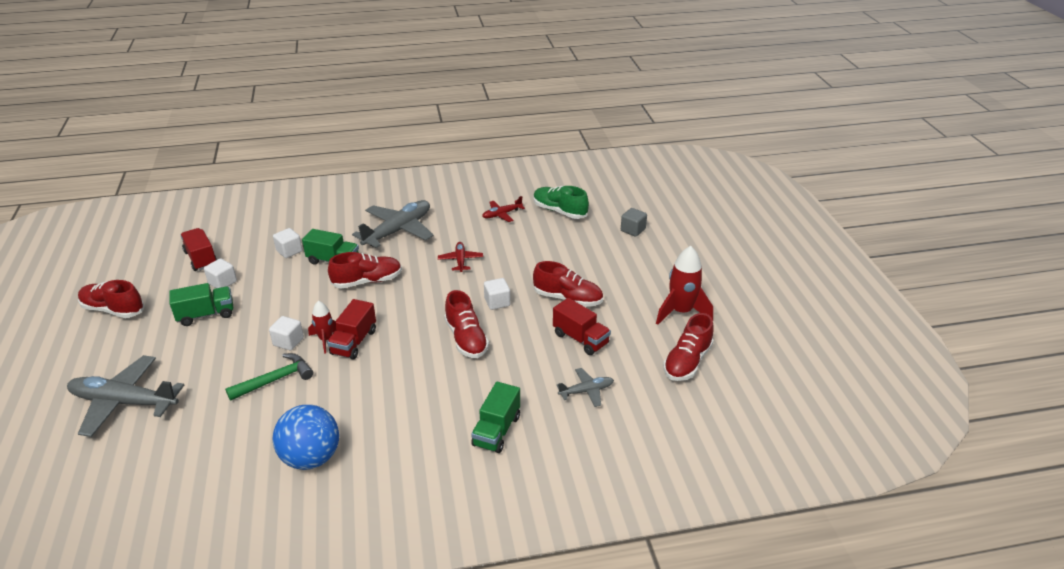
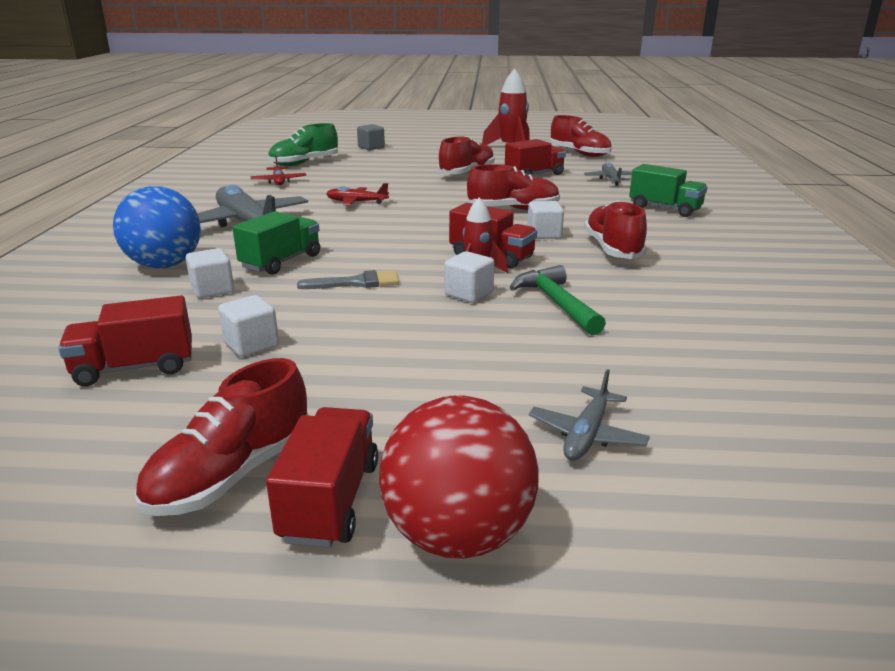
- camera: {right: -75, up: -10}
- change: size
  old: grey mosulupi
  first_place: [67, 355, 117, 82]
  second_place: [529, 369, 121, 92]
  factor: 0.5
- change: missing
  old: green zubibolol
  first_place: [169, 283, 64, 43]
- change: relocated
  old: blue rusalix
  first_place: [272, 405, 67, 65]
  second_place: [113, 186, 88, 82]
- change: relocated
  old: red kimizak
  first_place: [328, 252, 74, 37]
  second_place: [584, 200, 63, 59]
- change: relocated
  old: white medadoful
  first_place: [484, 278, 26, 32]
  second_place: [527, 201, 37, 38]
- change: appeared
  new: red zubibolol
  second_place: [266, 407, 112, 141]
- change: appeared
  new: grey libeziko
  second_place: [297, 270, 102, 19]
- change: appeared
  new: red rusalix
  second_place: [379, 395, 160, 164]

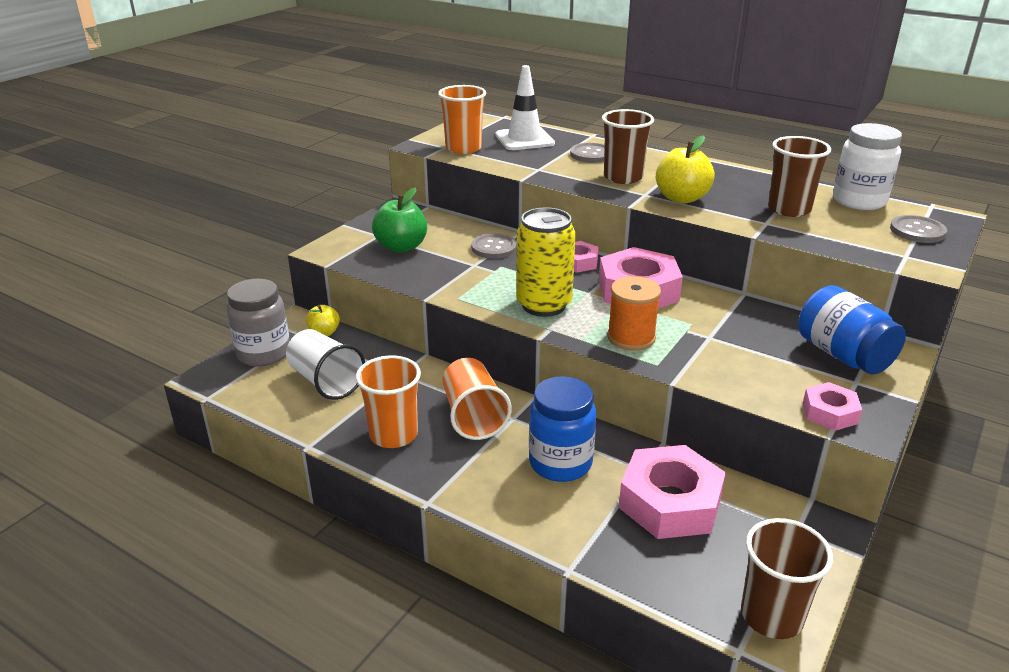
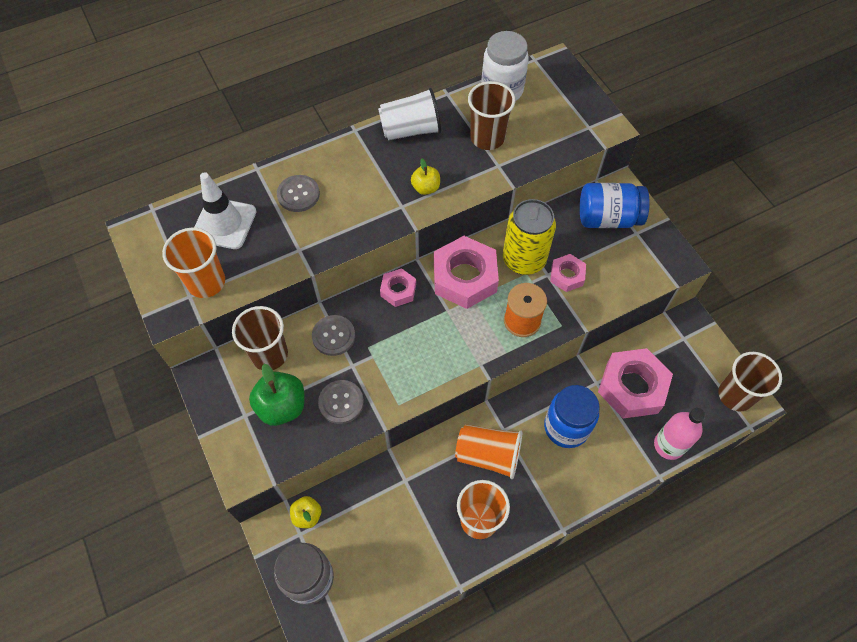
- camera: {right: -60, up: 30}
- change: relocated
  old: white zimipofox
  first_place: [286, 329, 79, 71]
  second_place: [378, 88, 63, 52]
- change: relocated
  old: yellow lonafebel
  first_place: [516, 208, 60, 109]
  second_place: [503, 199, 53, 76]
- change: relocated
  old: brown zimipofox
  first_place: [602, 109, 52, 75]
  second_place: [232, 306, 56, 64]
- change: size
  old: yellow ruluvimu
  first_place: [656, 135, 59, 69]
  second_place: [411, 158, 29, 37]
  factor: 0.59
- change: relocated
  old: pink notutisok
  first_place: [803, 382, 59, 49]
  second_place: [550, 254, 36, 38]
- change: relocated
  old: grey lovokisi
  first_place: [890, 215, 57, 28]
  second_place: [318, 380, 46, 44]
- change: appeared
  new: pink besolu
  second_place: [654, 408, 51, 52]

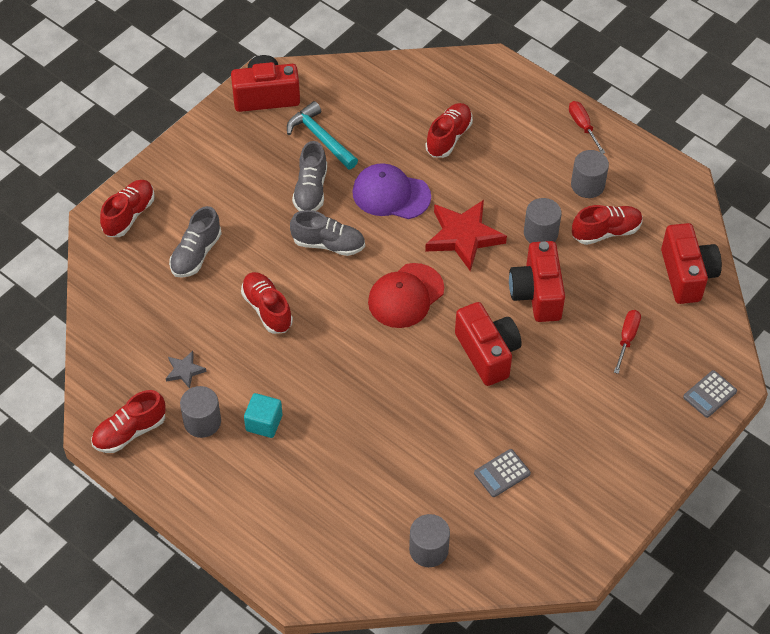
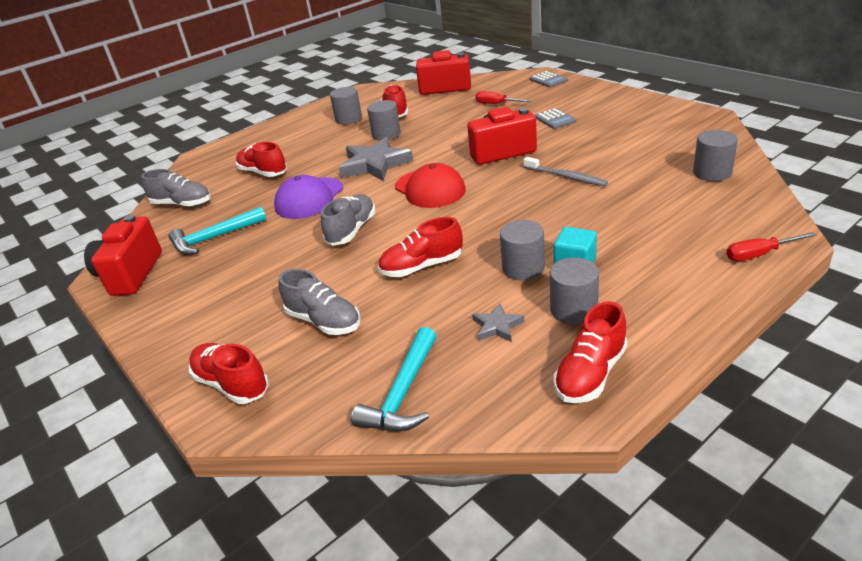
- camera: {right: -75, up: -20}
- change: spun
  old: red kimizak
  first_place: [91, 390, 75, 63]
  second_place: [554, 301, 74, 102]
  degrees: 60
- change: relocated
  old: grey kimizak
  first_place: [292, 141, 35, 70]
  second_place: [141, 169, 70, 38]
- change: colour
  old: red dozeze
  new: grey dozeze
  first_place: [425, 200, 82, 71]
  second_place: [339, 137, 74, 44]
- change: relocated
  old: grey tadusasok
  first_place: [474, 449, 57, 48]
  second_place: [535, 108, 41, 21]
- change: missing
  old: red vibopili
  first_place: [509, 241, 56, 81]
- change: relocated
  old: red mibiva
  first_place: [569, 101, 37, 53]
  second_place: [726, 232, 90, 29]
- change: appeared
  new: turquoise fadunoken
  second_place: [351, 327, 86, 104]
- change: appeared
  new: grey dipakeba
  second_place: [500, 220, 45, 60]
- change: appeared
  new: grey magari
  second_place: [523, 157, 85, 29]

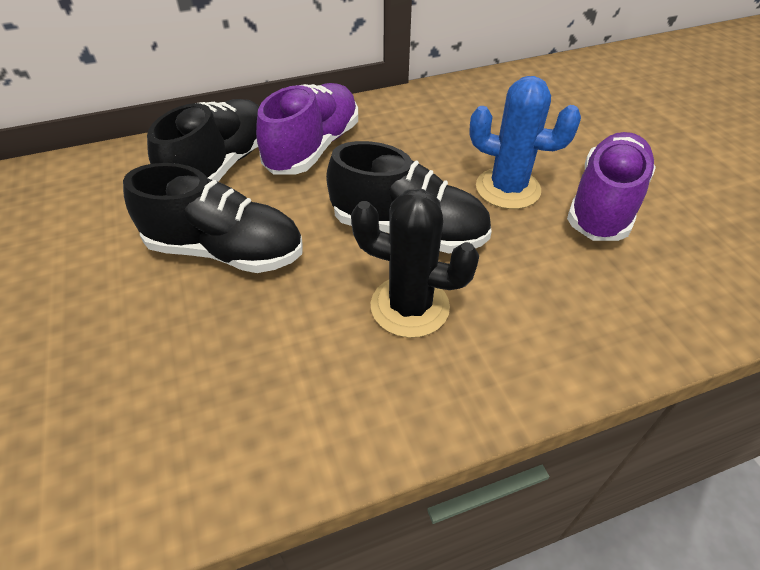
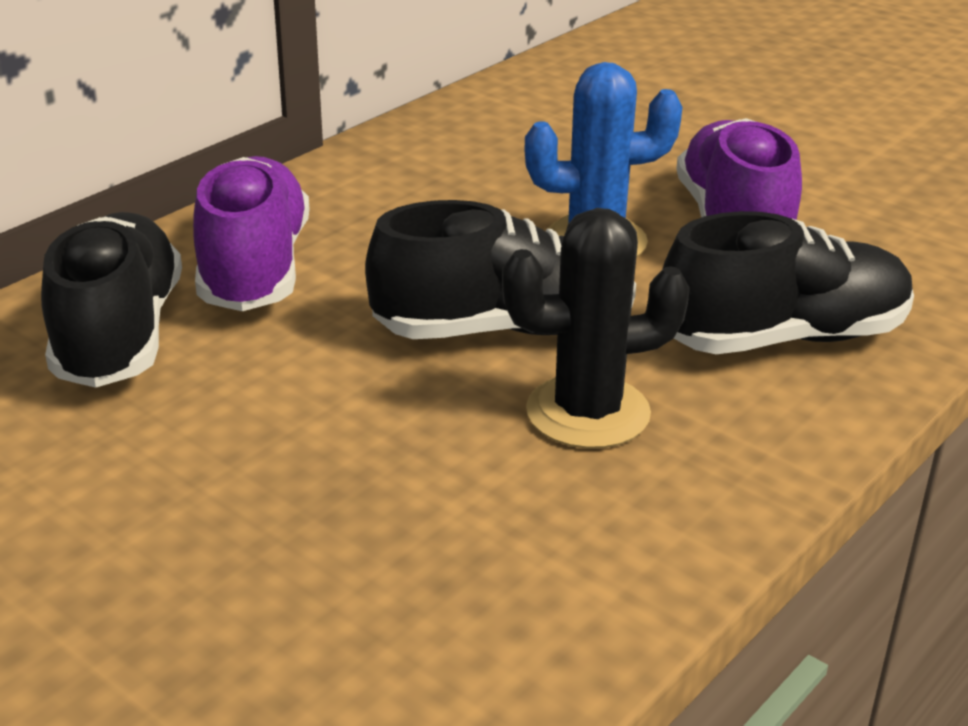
- camera: {right: -30, up: -15}
- change: relocated
  old: black kimizak
  first_place: [123, 163, 180, 110]
  second_place: [662, 211, 252, 143]

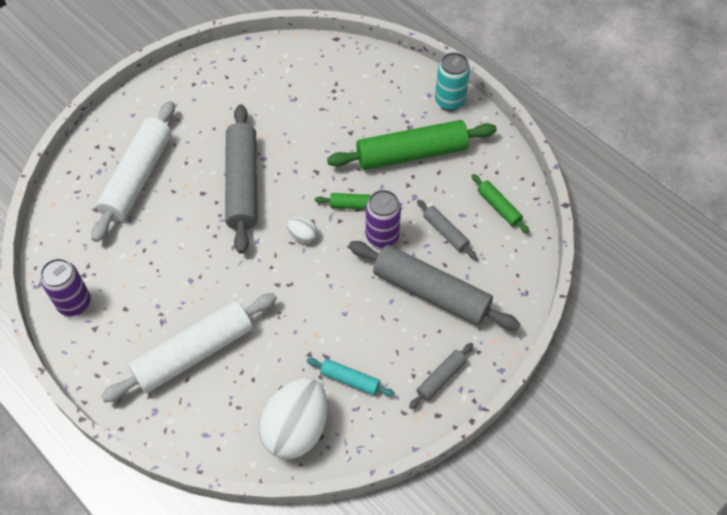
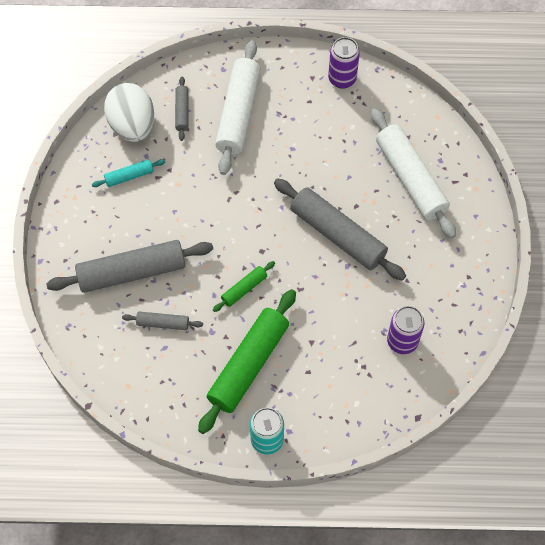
- camera: {right: 135, up: 5}
- change: missing
  old: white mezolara
  first_place: [287, 217, 30, 26]
- change: relocated
  old: purple lonafebel
  first_place: [366, 190, 35, 58]
  second_place: [387, 306, 37, 48]
- change: relocated
  old: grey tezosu
  first_place: [409, 343, 64, 66]
  second_place: [175, 77, 14, 64]
- change: missing
  old: green tezosu
  first_place: [472, 174, 57, 59]

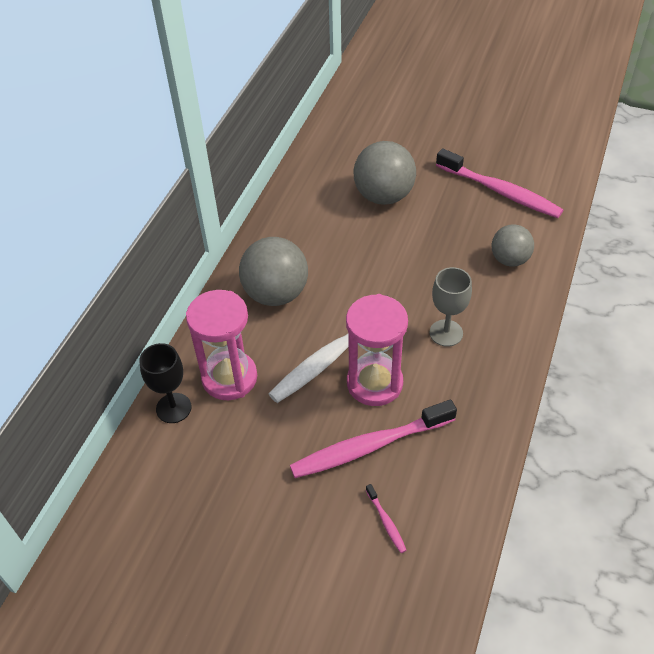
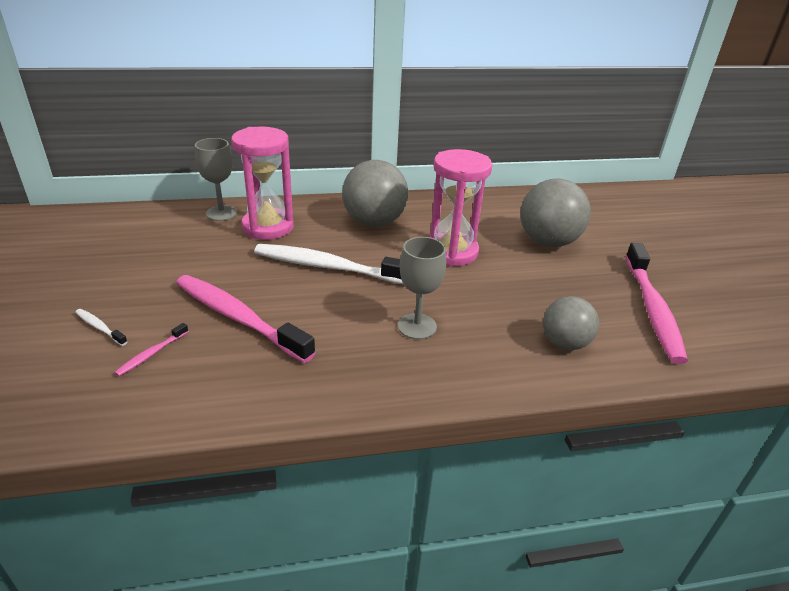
- camera: {right: 55, up: -15}
- change: colour
  old: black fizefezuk
  new: grey fizefezuk
  first_place: [139, 343, 53, 80]
  second_place: [195, 138, 42, 83]
- change: relocated
  old: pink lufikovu
  first_place: [346, 294, 62, 112]
  second_place: [430, 149, 62, 118]
- change: appeared
  new: white magari
  second_place: [75, 309, 52, 37]

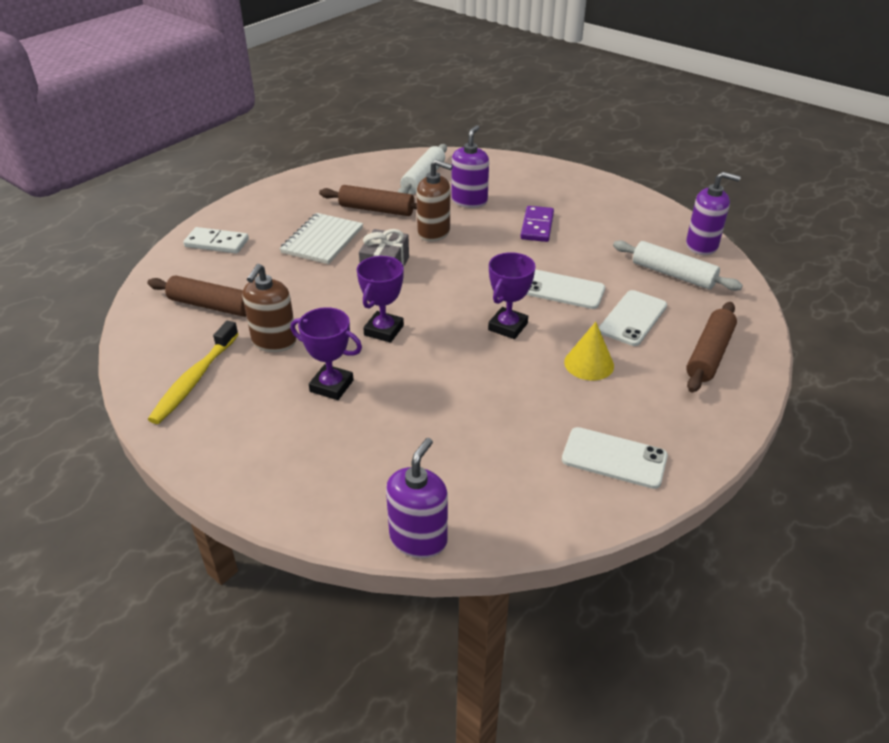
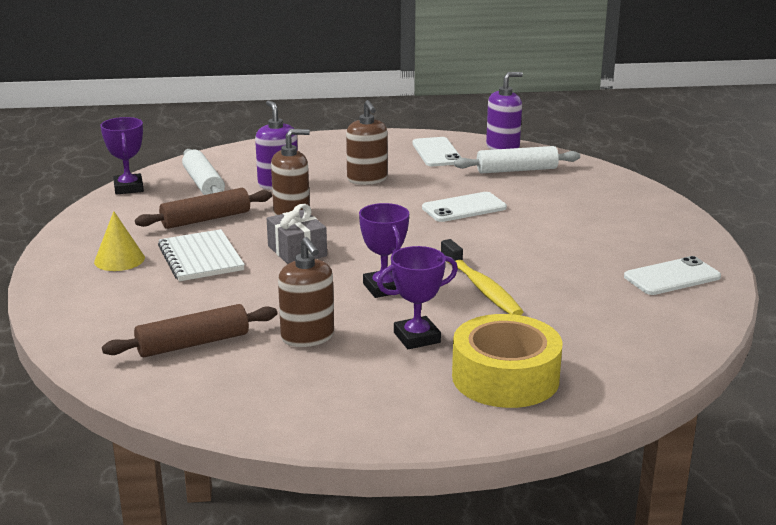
- camera: {right: -45, up: -15}
- change: relocated
  old: yellow magari
  first_place: [148, 321, 91, 103]
  second_place: [441, 239, 82, 76]
- change: missing
  old: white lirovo
  first_place: [183, 227, 66, 27]
- change: missing
  old: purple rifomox
  first_place: [386, 438, 62, 120]
- change: relocated
  old: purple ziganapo
  first_place: [488, 252, 48, 87]
  second_place: [100, 117, 44, 78]
- change: exchanged
  old: purple lirovo
  new: brown rifomox
  first_place: [520, 206, 34, 36]
  second_place: [346, 100, 41, 85]
- change: relocated
  old: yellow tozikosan
  first_place: [564, 322, 50, 59]
  second_place: [94, 211, 51, 60]
- change: relocated
  old: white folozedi
  first_place: [599, 290, 68, 56]
  second_place: [412, 137, 50, 29]
- change: missing
  old: brown tezosu
  first_place: [686, 302, 51, 91]
- change: appeared
  new: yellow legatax
  second_place: [452, 314, 111, 94]

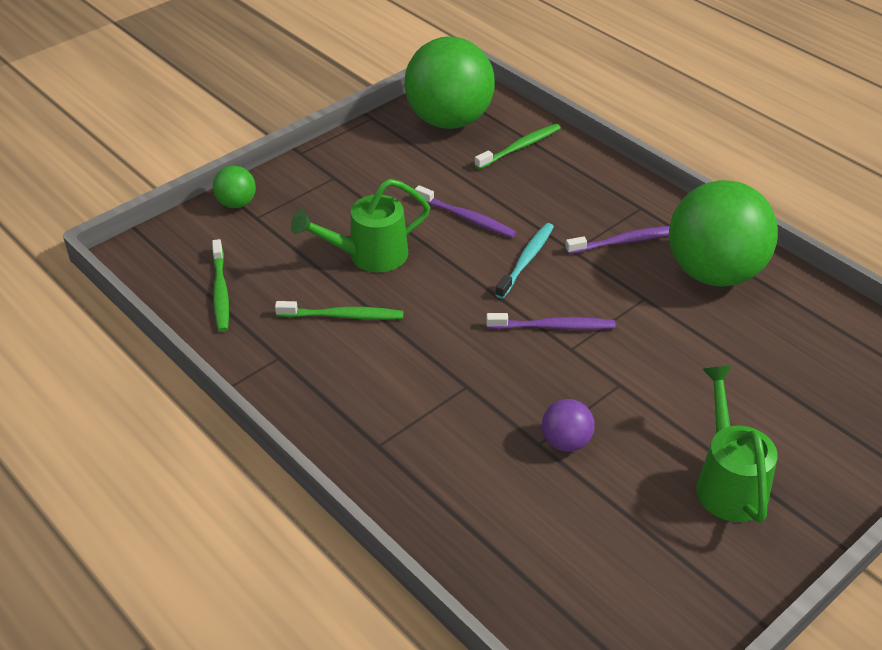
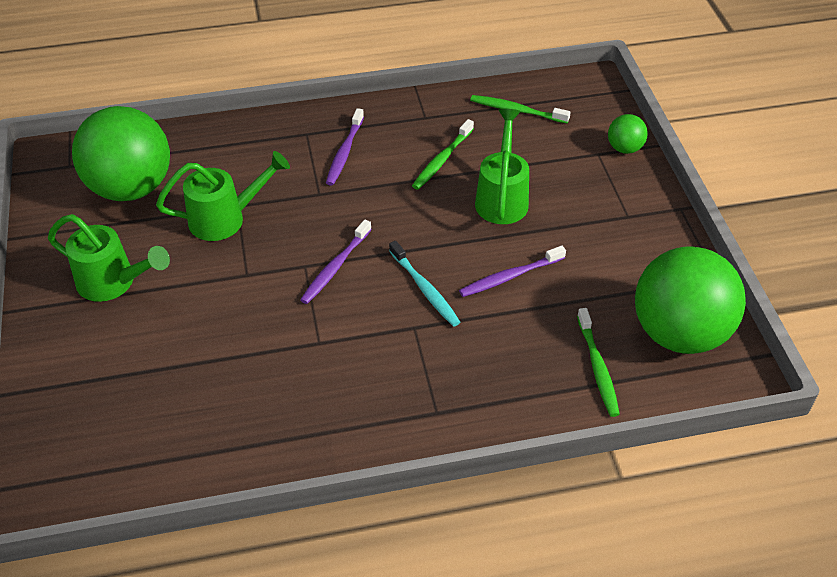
- camera: {right: 120, up: 5}
- change: exchanged
  old: purple rusalix
  new: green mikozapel
  first_place: [542, 399, 53, 53]
  second_place: [156, 151, 134, 90]
- change: relocated
  old: purple magari
  first_place: [565, 226, 105, 28]
  second_place: [326, 108, 38, 78]
- change: relocated
  old: green rusalix
  first_place: [669, 180, 109, 107]
  second_place: [72, 106, 98, 95]

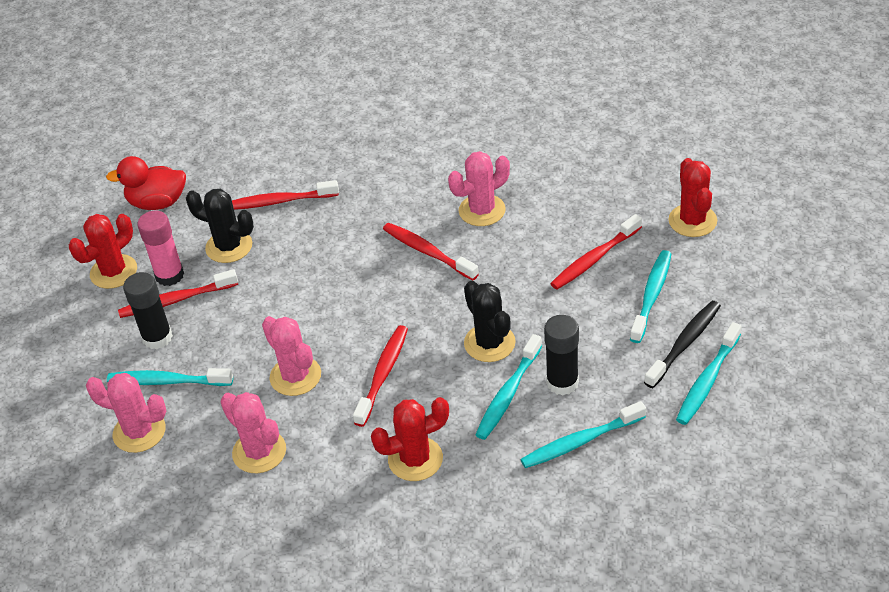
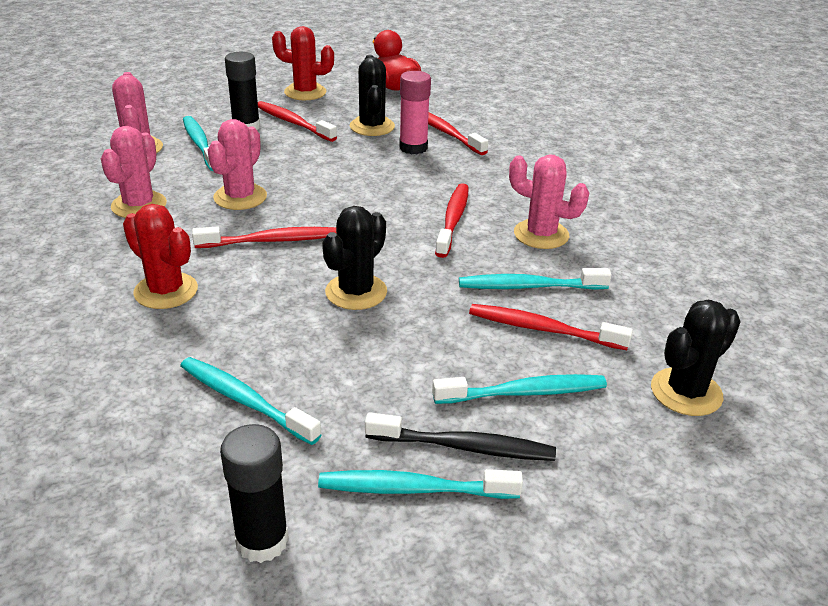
- camera: {right: 55, up: -10}
- change: relocated
  old: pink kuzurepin
  first_place: [137, 211, 47, 75]
  second_place: [399, 71, 32, 83]
- change: relocated
  old: turquoise magari
  first_place: [475, 334, 67, 106]
  second_place: [459, 268, 153, 22]
- change: relocated
  old: black kuzurepin
  first_place: [544, 315, 35, 80]
  second_place: [220, 424, 69, 139]
- change: colour
  old: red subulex
  new: black subulex
  first_place: [668, 158, 49, 79]
  second_place: [651, 300, 90, 116]

